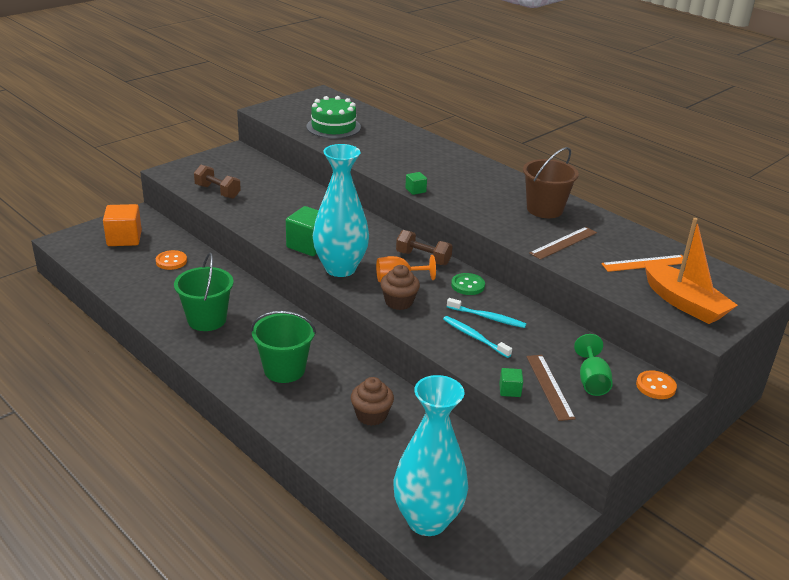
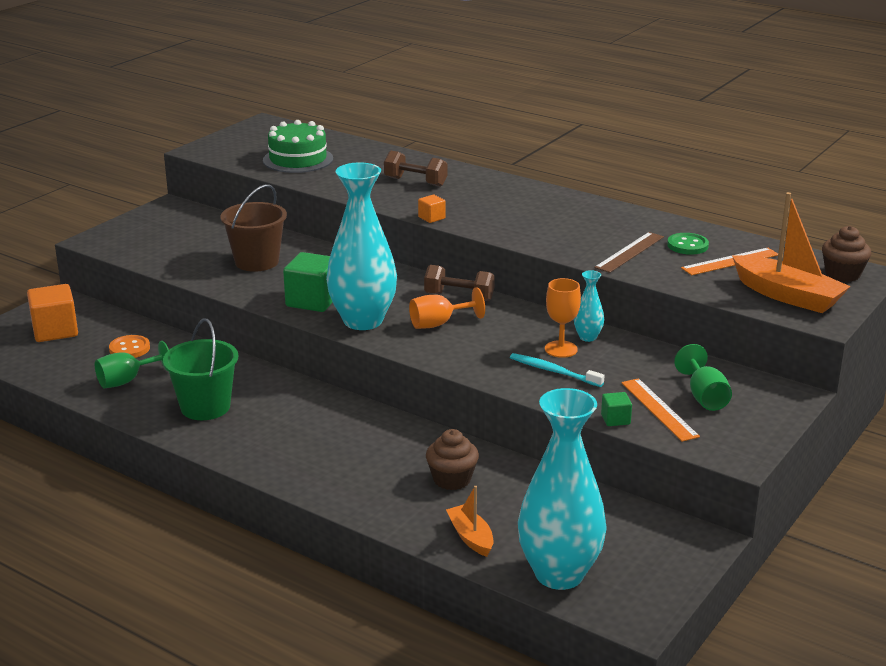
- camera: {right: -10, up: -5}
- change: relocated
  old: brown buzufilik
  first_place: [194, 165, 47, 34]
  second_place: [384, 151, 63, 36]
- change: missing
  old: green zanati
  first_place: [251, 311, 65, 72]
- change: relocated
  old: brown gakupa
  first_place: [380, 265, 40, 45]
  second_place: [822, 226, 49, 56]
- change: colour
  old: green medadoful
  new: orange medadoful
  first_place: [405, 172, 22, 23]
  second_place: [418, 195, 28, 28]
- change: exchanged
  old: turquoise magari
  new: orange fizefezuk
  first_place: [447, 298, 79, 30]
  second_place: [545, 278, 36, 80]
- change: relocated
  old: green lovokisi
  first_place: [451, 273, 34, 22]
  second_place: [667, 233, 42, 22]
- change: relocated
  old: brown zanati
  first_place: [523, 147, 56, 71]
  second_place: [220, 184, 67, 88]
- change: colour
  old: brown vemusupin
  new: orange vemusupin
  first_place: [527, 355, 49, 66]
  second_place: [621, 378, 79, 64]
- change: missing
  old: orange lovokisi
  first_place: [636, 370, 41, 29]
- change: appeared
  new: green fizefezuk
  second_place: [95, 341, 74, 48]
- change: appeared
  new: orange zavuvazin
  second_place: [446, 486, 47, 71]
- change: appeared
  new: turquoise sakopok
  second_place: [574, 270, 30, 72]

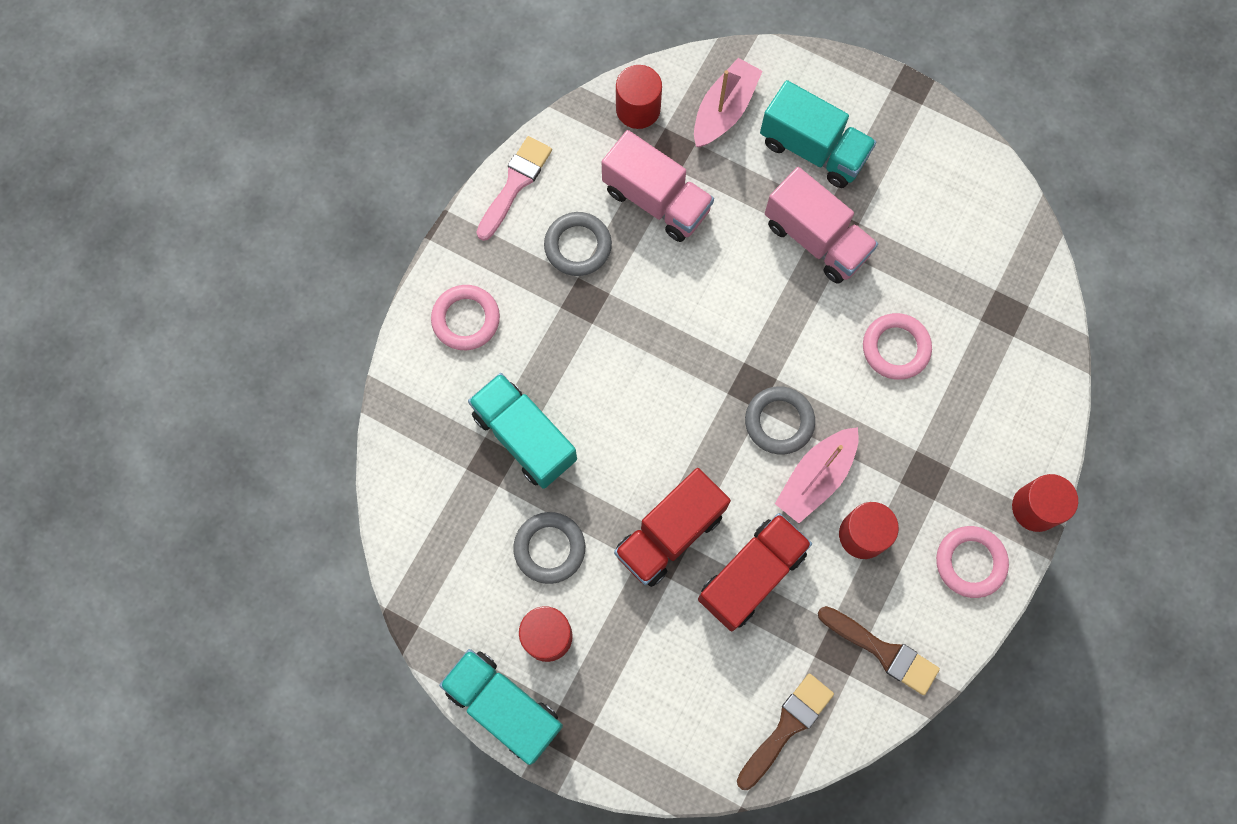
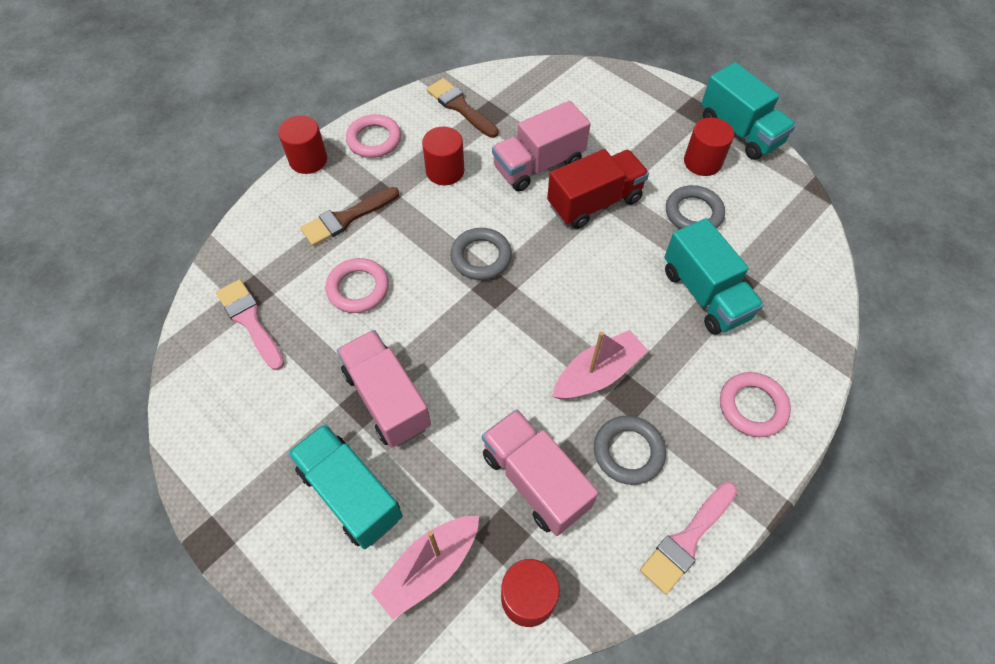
- camera: {right: -165, up: -15}
- change: colour
  old: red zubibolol
  new: pink zubibolol
  first_place: [698, 513, 114, 118]
  second_place: [492, 101, 99, 90]
- change: relocated
  old: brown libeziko
  first_place: [737, 674, 97, 116]
  second_place: [300, 187, 99, 59]
- change: relocated
  old: pink zavuvazin
  first_place: [775, 427, 84, 96]
  second_place: [552, 330, 97, 69]
- change: appeared
  new: pink libeziko
  second_place: [216, 279, 69, 91]

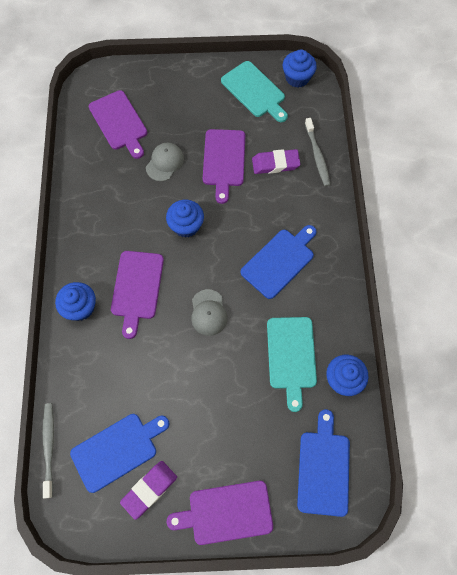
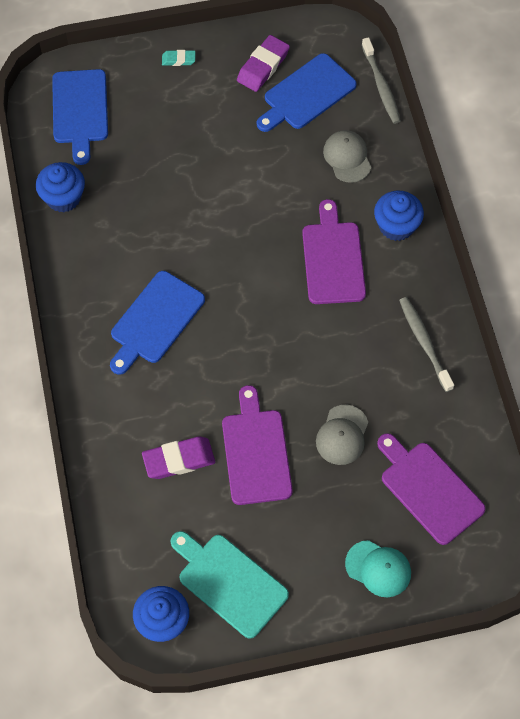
- camera: {right: 170, up: -5}
- change: missing
  old: blue gakupa
  first_place: [166, 200, 38, 38]
- change: exchanged
  old: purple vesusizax
  new: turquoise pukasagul
  first_place: [167, 481, 106, 64]
  second_place: [162, 50, 33, 16]
- change: relocated
  old: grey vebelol
  first_place: [191, 289, 36, 47]
  second_place: [323, 130, 48, 53]
- change: missing
  old: turquoise vesusizax
  first_place: [267, 317, 50, 95]
- change: relocated
  old: grey magari
  first_place: [305, 118, 25, 68]
  second_place: [399, 297, 55, 95]
- change: appeared
  new: turquoise vebelol
  second_place: [345, 540, 66, 57]

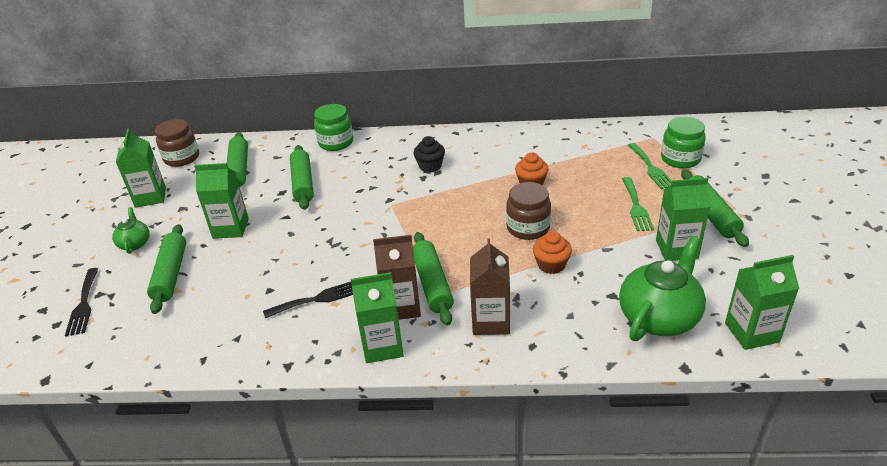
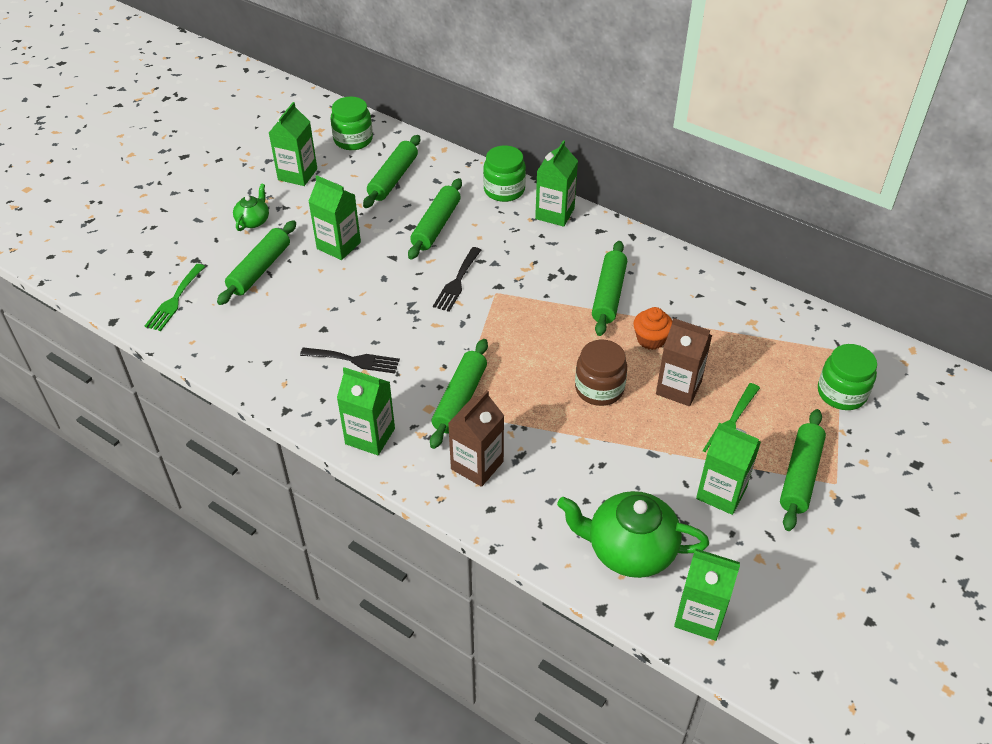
- camera: {right: 30, up: 10}
- change: relocated
  old: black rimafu
  first_place: [65, 268, 33, 69]
  second_place: [433, 247, 48, 65]
- change: colour
  old: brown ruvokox
  new: green ruvokox
  first_place: [155, 119, 44, 48]
  second_place: [330, 97, 43, 53]
- change: relocated
  old: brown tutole
  first_place: [373, 235, 48, 85]
  second_place: [656, 318, 56, 88]
- change: missing
  old: black gakupa
  first_place: [413, 136, 32, 37]
- change: missing
  old: orange gakupa
  first_place: [533, 231, 39, 43]
- change: spun
  old: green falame
  first_place: [619, 236, 87, 105]
  second_place: [557, 491, 152, 87]
  degrees: -150
- change: relocated
  old: green rimafu
  first_place: [628, 143, 44, 46]
  second_place: [145, 264, 60, 67]
- change: appeared
  new: green tutole
  second_place: [535, 140, 43, 87]
- change: appeared
  new: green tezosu
  second_place: [592, 241, 35, 95]

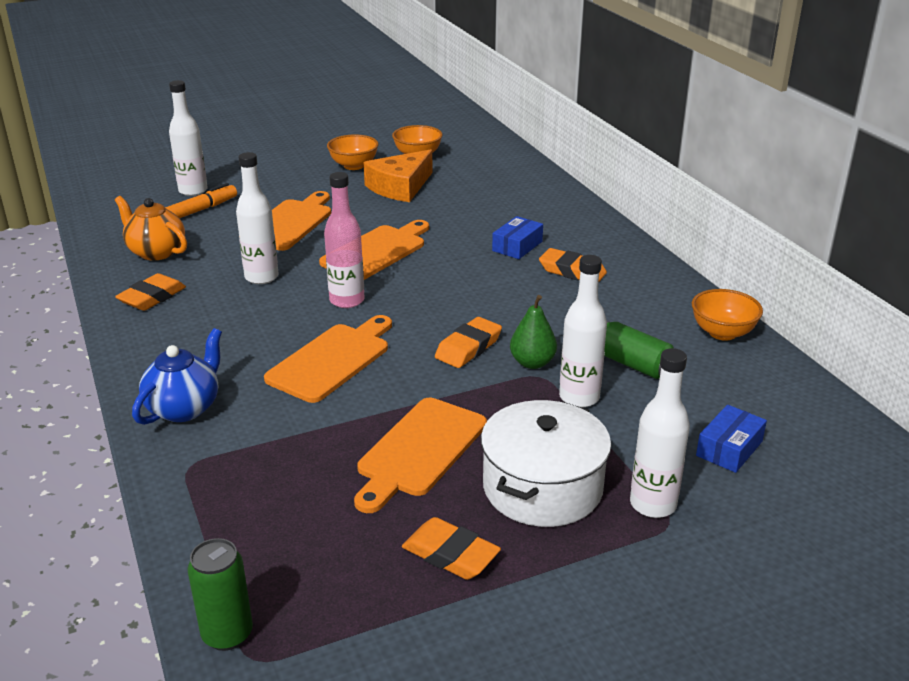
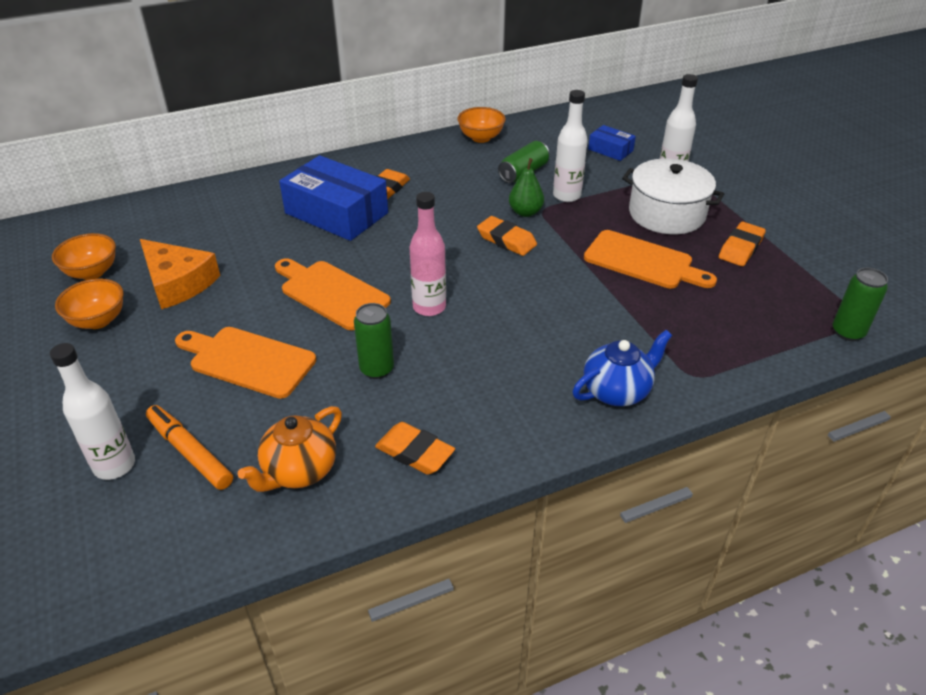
- camera: {right: -90, up: 10}
- change: spun
  old: blue falame
  first_place: [132, 328, 90, 97]
  second_place: [572, 330, 100, 76]
  degrees: 120
- change: exchanged
  old: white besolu
  new: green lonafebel
  first_place: [236, 152, 42, 132]
  second_place: [354, 303, 40, 76]
- change: missing
  old: orange vesusizax
  first_place: [264, 315, 128, 88]
- change: size
  old: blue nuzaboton
  first_place: [492, 216, 51, 43]
  second_place: [279, 155, 109, 86]
  factor: 2.06

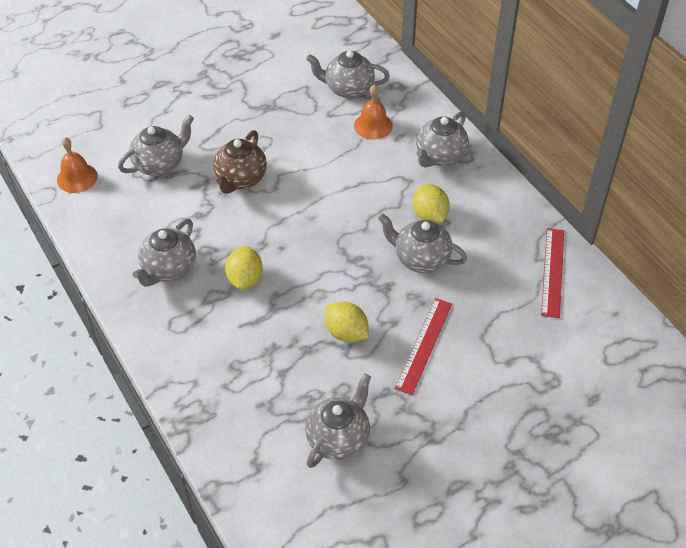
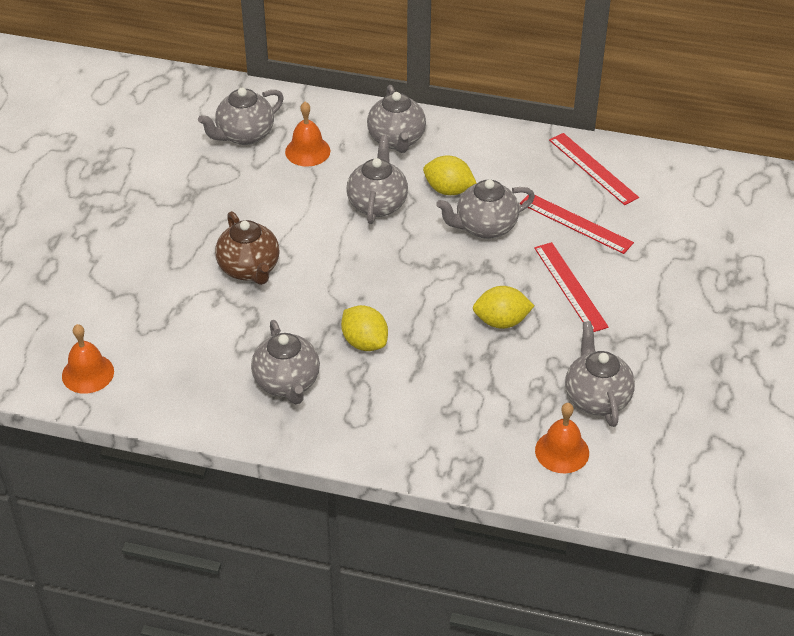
- camera: {right: -45, up: -5}
- change: relocated
  old: grey falame
  first_place: [118, 115, 76, 61]
  second_place: [346, 135, 62, 89]
- change: appeared
  new: red vemusupin
  second_place: [520, 195, 114, 59]
- change: appeared
  new: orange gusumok
  second_place: [535, 403, 54, 70]

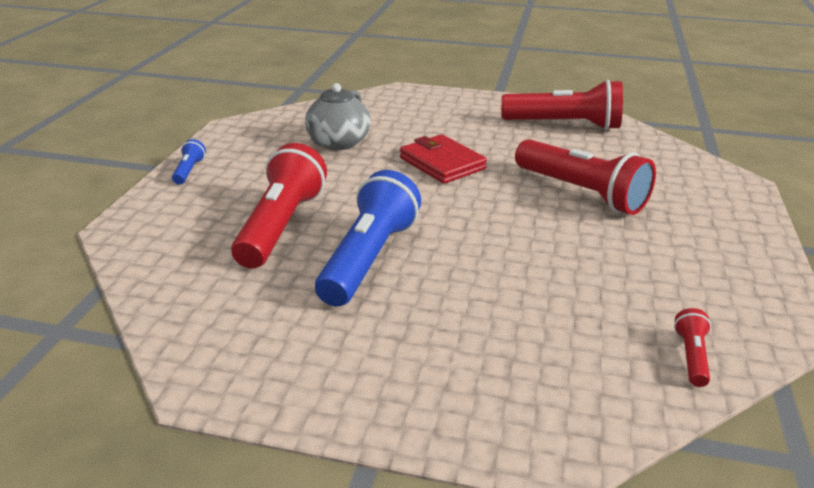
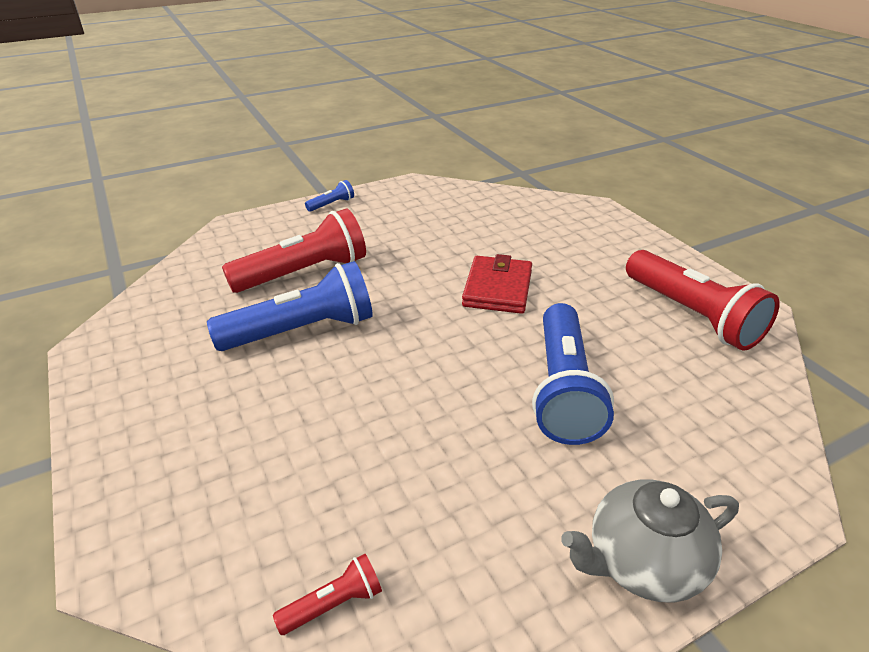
- camera: {right: 50, up: 5}
- change: relocated
  old: grey falame
  first_place: [305, 83, 66, 67]
  second_place: [561, 479, 178, 124]
- change: colour
  old: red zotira
  new: blue zotira
  first_place: [515, 139, 141, 76]
  second_place: [532, 303, 82, 142]

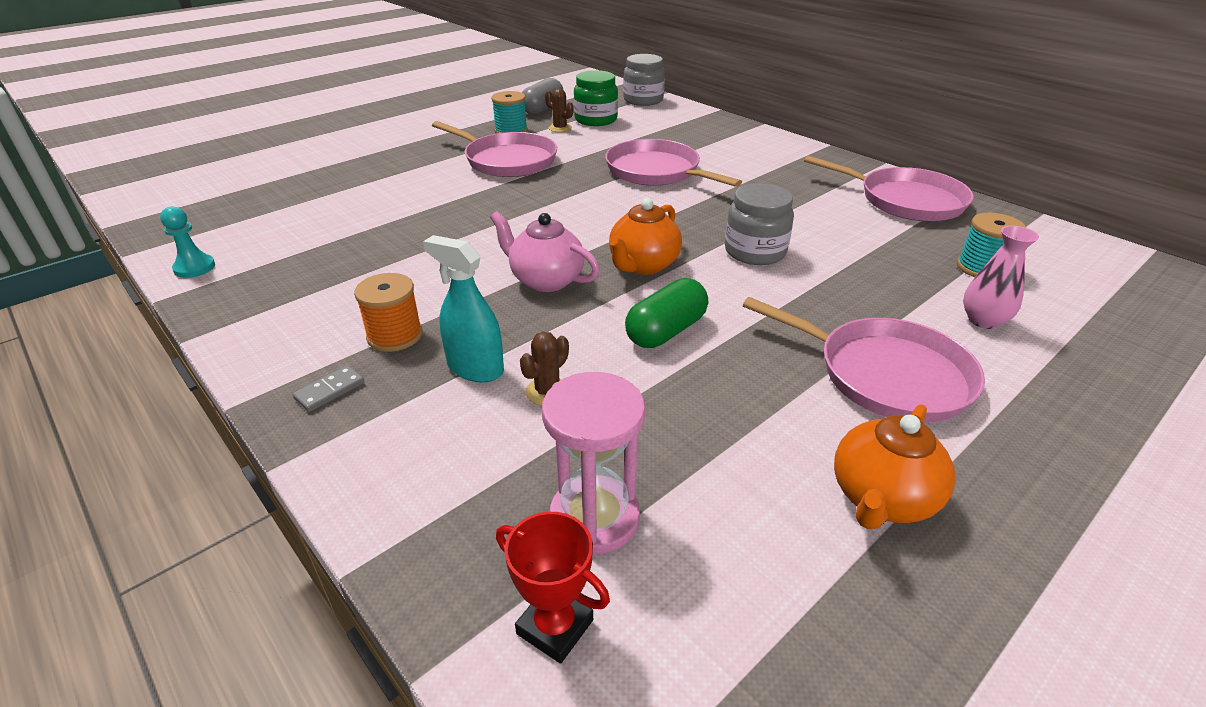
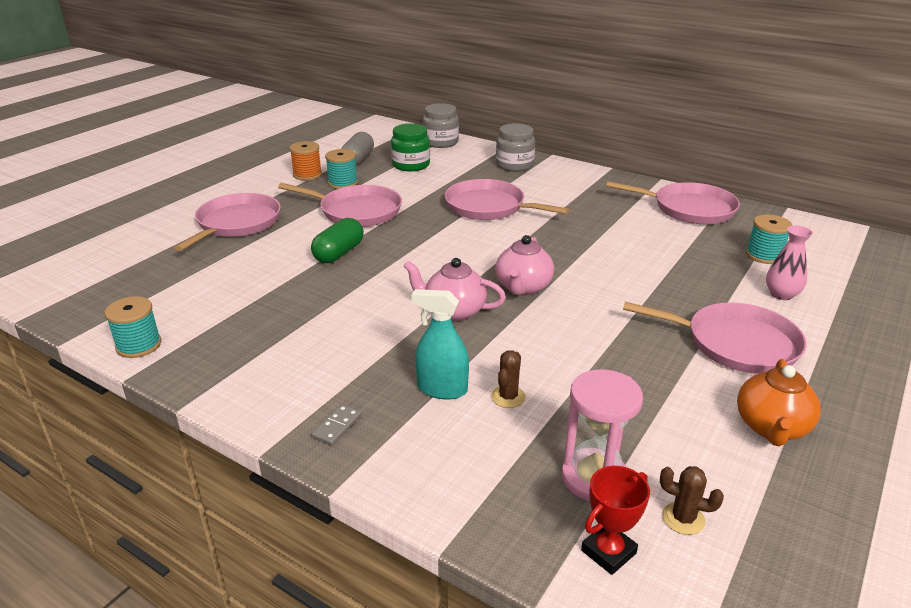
- camera: {right: -15, up: -5}
- change: exchanged
  old: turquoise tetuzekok
  new: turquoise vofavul
  first_place: [160, 206, 55, 72]
  second_place: [105, 296, 56, 62]
- change: relocated
  old: orange vofavul
  first_place: [354, 273, 68, 79]
  second_place: [289, 141, 33, 40]
- change: spun
  old: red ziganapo
  first_place: [496, 512, 114, 152]
  second_place: [581, 466, 69, 109]
  degrees: -60
- change: relocated
  old: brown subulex
  first_place: [545, 89, 28, 44]
  second_place: [660, 466, 64, 69]
- change: colour
  old: orange falame
  new: pink falame
  first_place: [609, 198, 73, 77]
  second_place: [495, 235, 59, 61]
- change: relocated
  old: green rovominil
  first_place: [625, 278, 83, 70]
  second_place: [311, 218, 53, 45]
- change: relocated
  old: grey ruvokox
  first_place: [725, 183, 69, 82]
  second_place: [496, 123, 39, 49]
- change: appeared
  new: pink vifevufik
  second_place: [174, 193, 107, 58]

